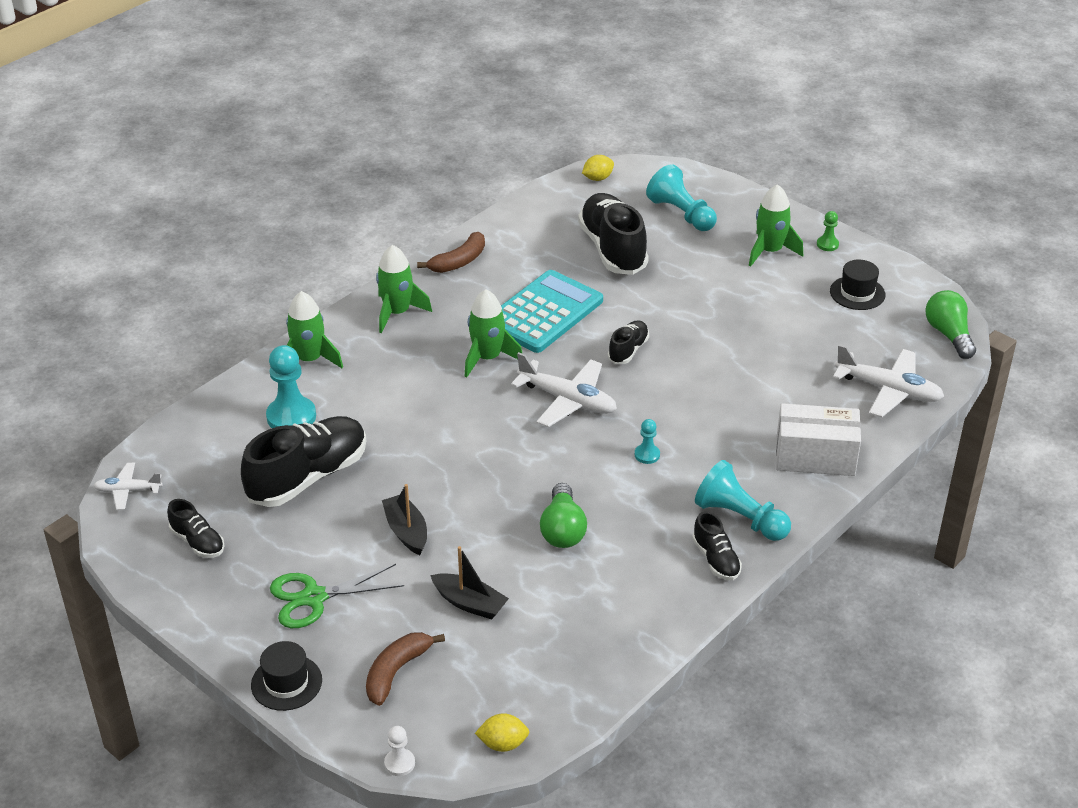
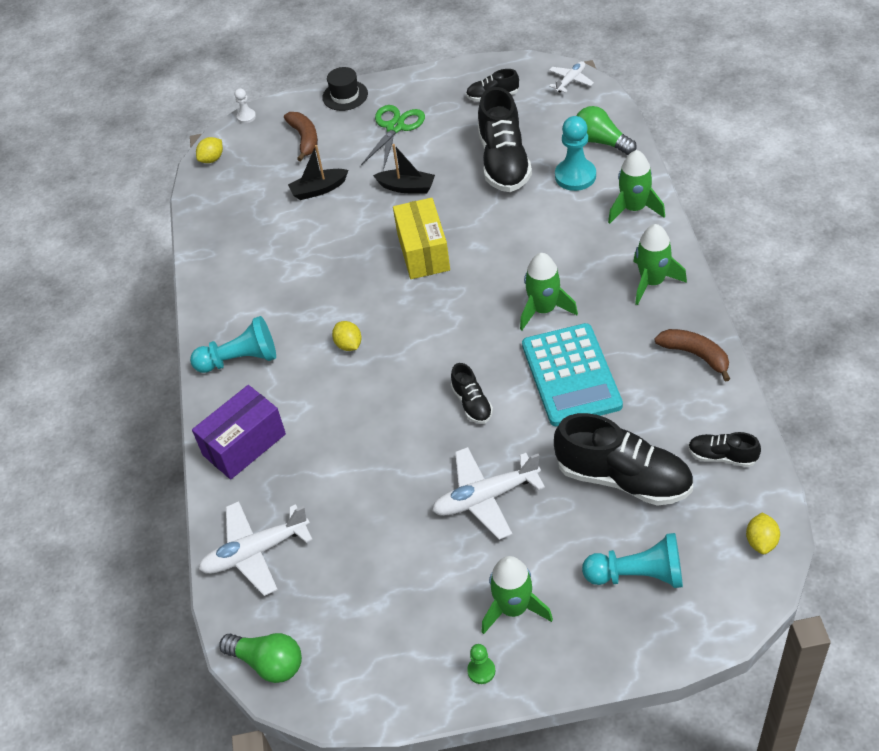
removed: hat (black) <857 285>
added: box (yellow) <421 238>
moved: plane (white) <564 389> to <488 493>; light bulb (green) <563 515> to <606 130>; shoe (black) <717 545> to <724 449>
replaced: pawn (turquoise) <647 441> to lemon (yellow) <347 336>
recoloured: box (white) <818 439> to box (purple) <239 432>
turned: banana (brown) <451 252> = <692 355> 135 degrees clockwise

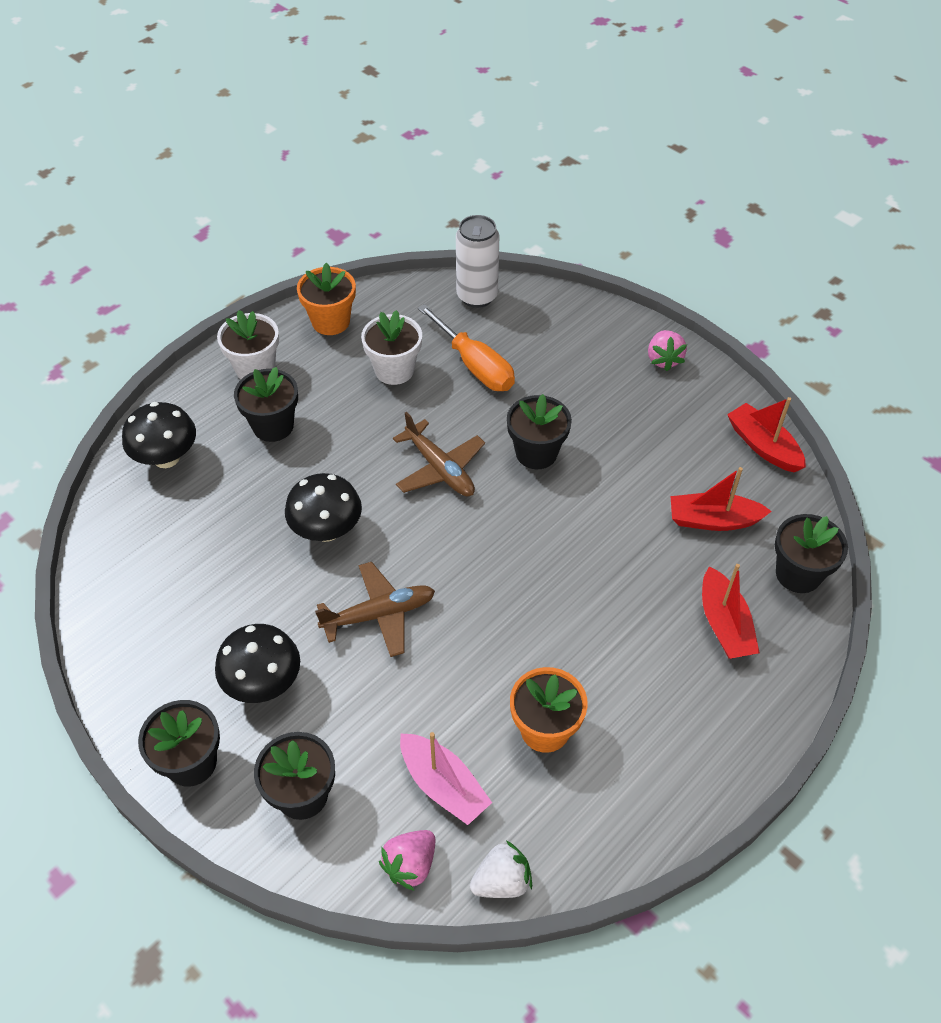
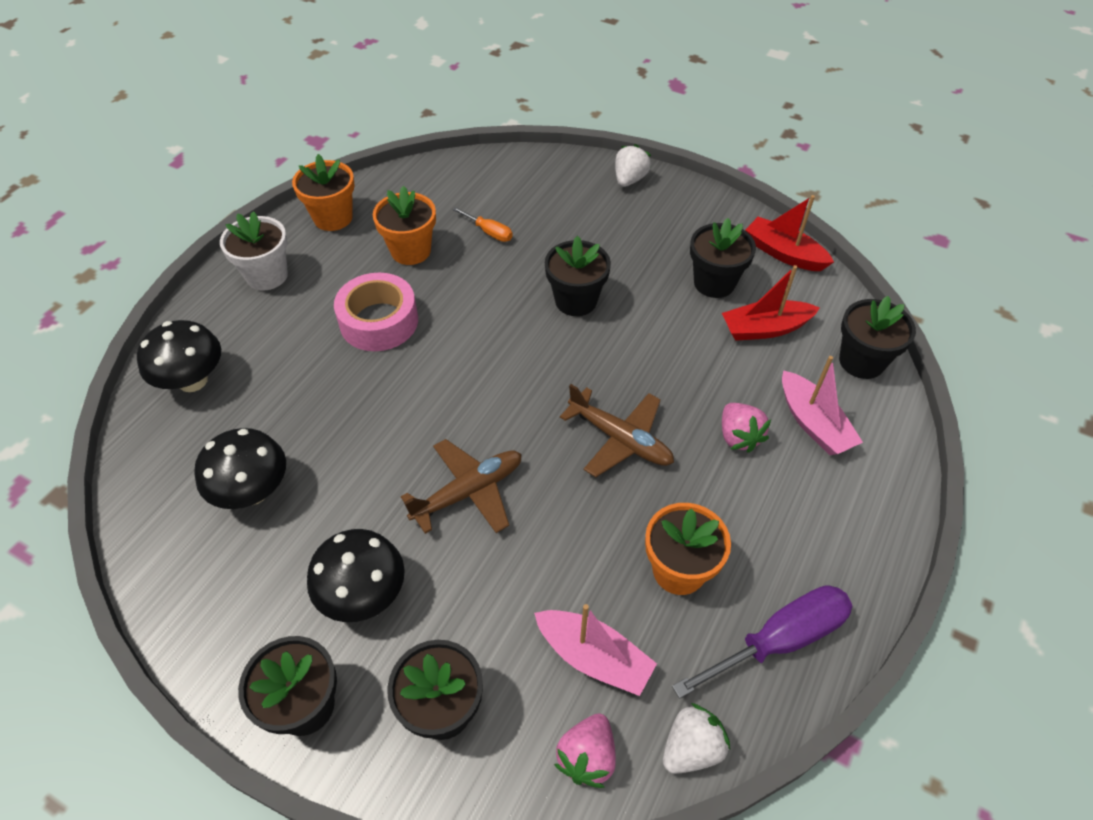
removed: can (white) <478 261>
added: tape (pink) <376 312>; strawberry (white) <633 165>; screwdriver (purple) <762 642>
moved: flower pot (black) <266 404> to <723 258>; mushroom (black) <323 507> to <240 468>; plane (brown) <439 454> to <617 430>; strawberry (pink) <667 350> to <746 428>
recoloured: flower pot (white) <391 347> to flower pot (orange) <404 225>; boat (red) <731 611> to boat (pink) <822 405>
resized: screwdriver (orange) <466 347> = <482 224> x0.52

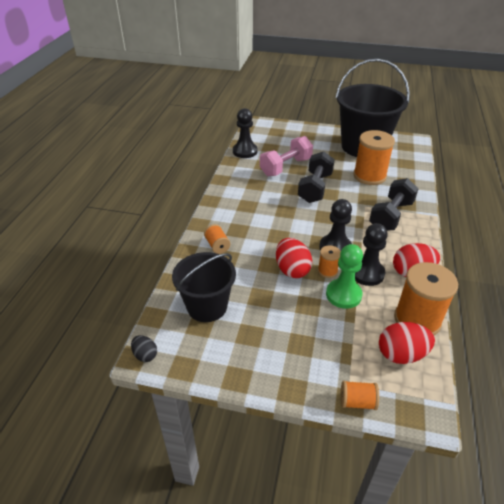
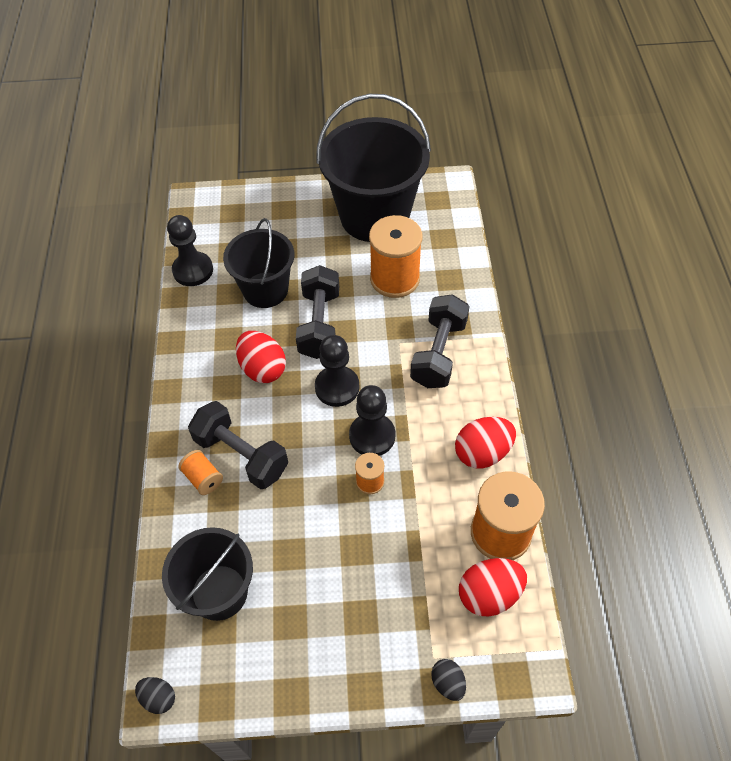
removed: pawn (green) <344 276>
added: dumbbell (black) <238 445>
moved: egg (red) <294 258> to <261 357>; pawn (black) <371 254> to <337 371>
replaced: dumbbell (pink) <286 156> to bucket (black) <258 263>; spool (orange) <360 395> to egg (black) <448 680>

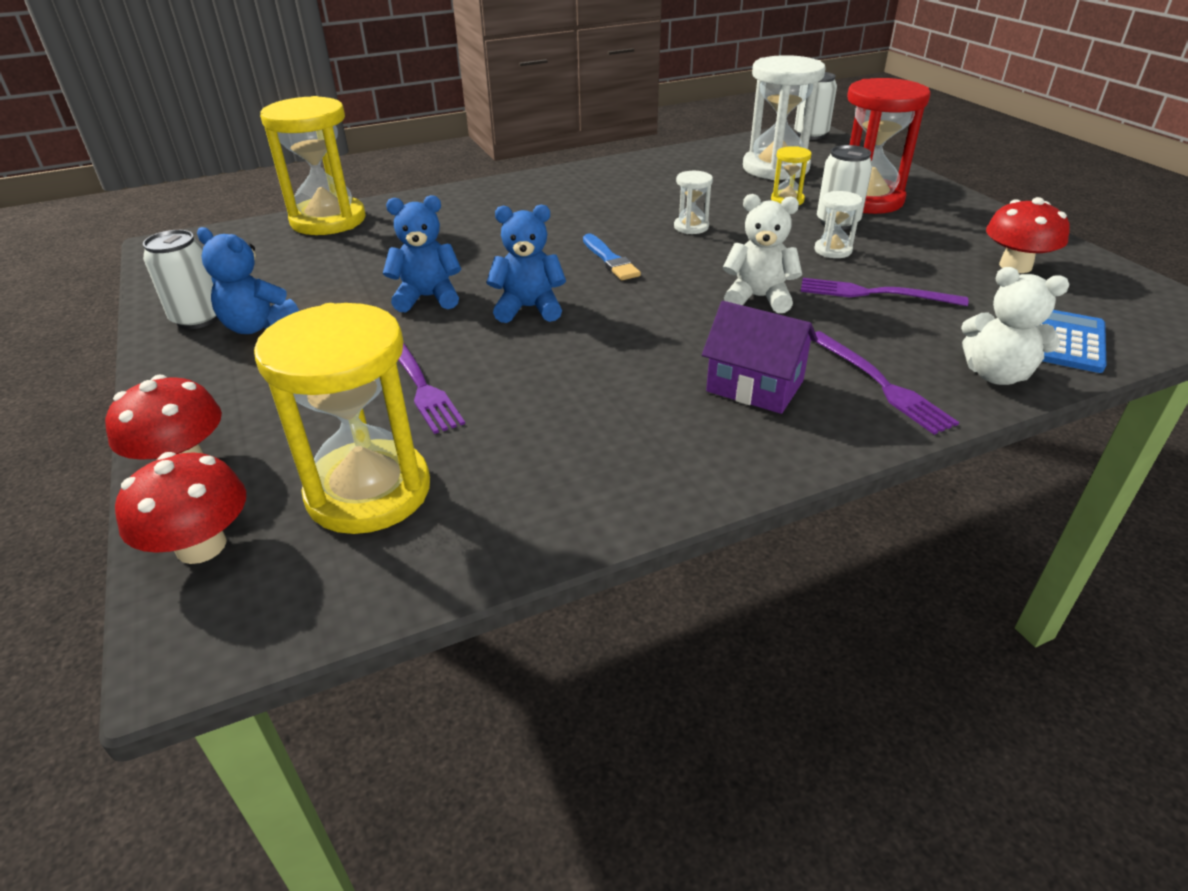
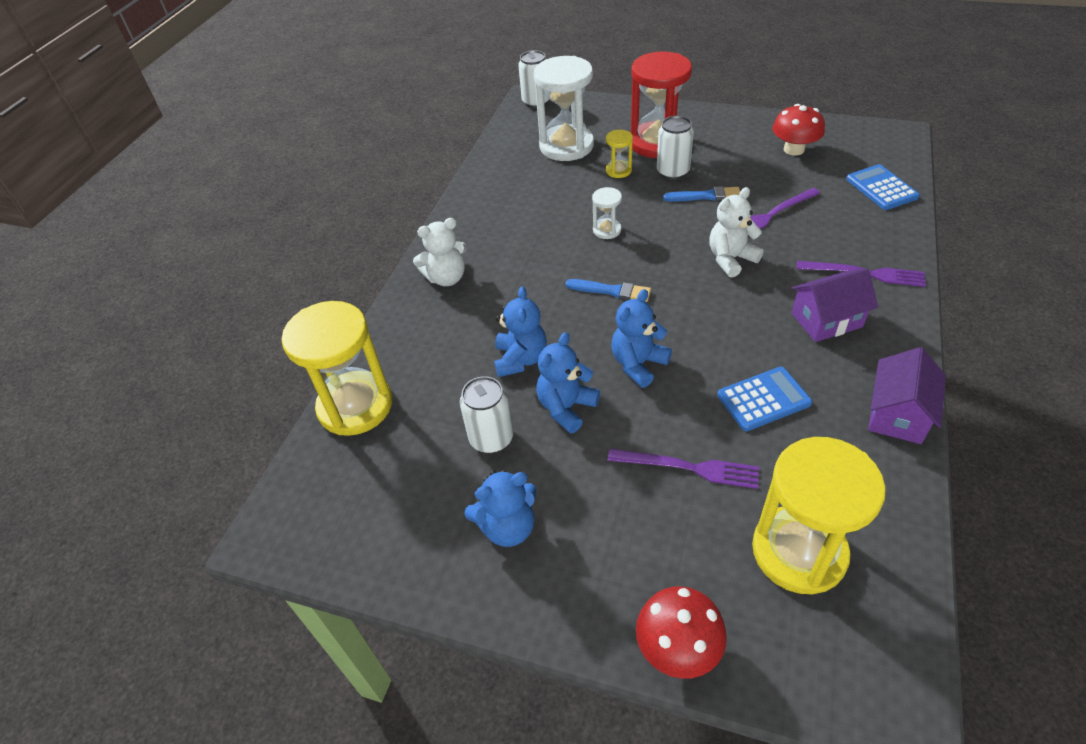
removed: mushroom (red) <180 508>
added: teddy bear (blue) <520 331>; calculator (blue) <764 399>; house (purple) <907 395>
moved: can (white) <180 279> to <486 414>; teddy bear (white) <1015 326> to <440 252>
replaced: hourglass (white) <838 224> to brush (blue) <701 194>

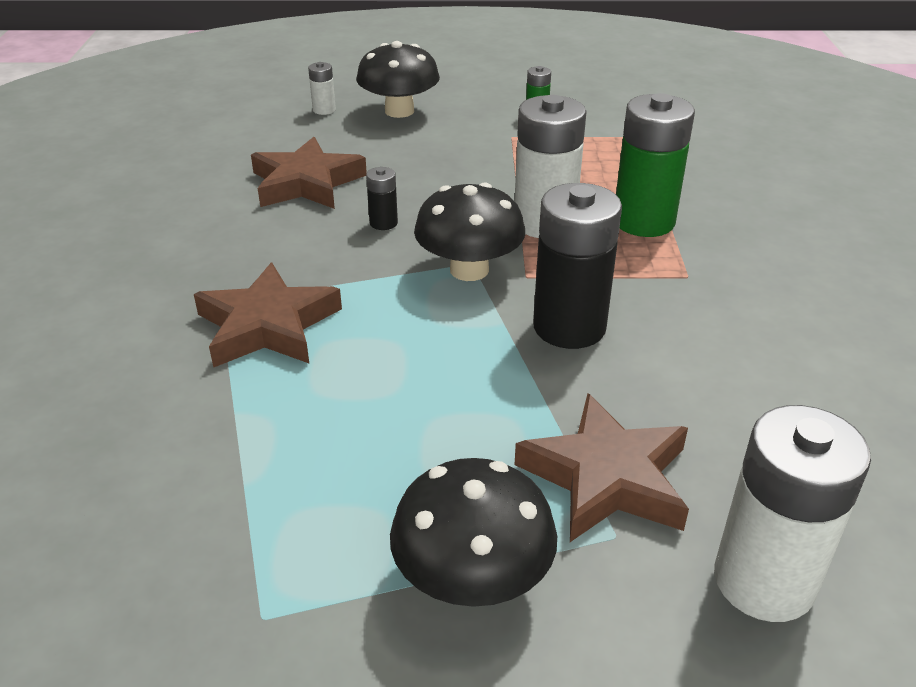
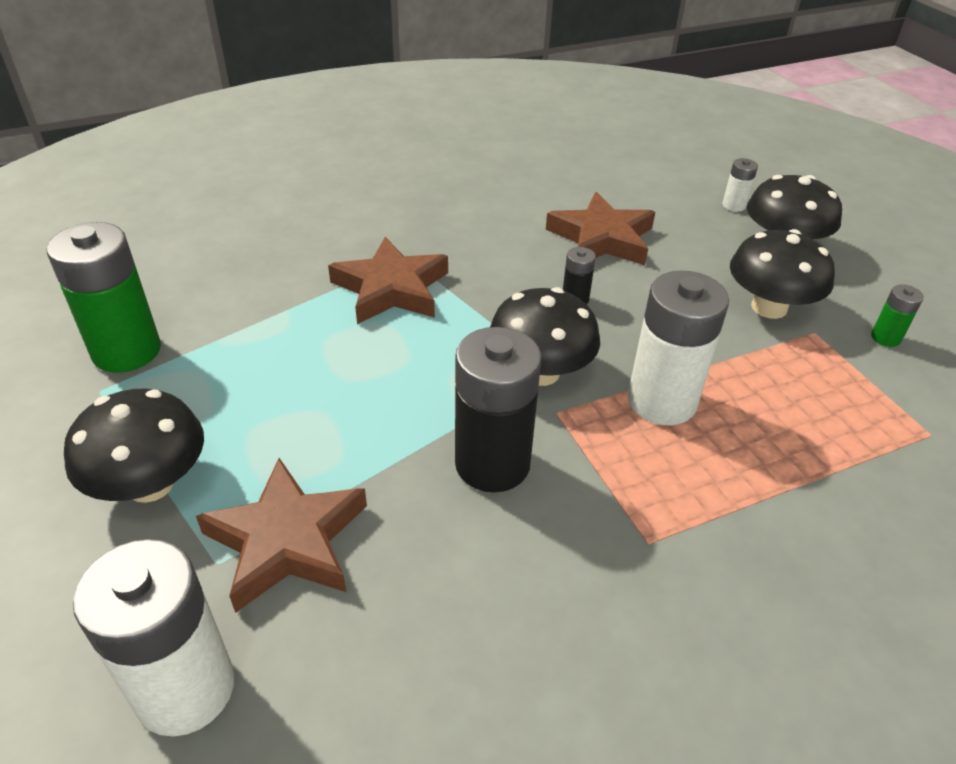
added: mushroom (black) <782 274>
moved: battery (green) <655 165> to <103 297>

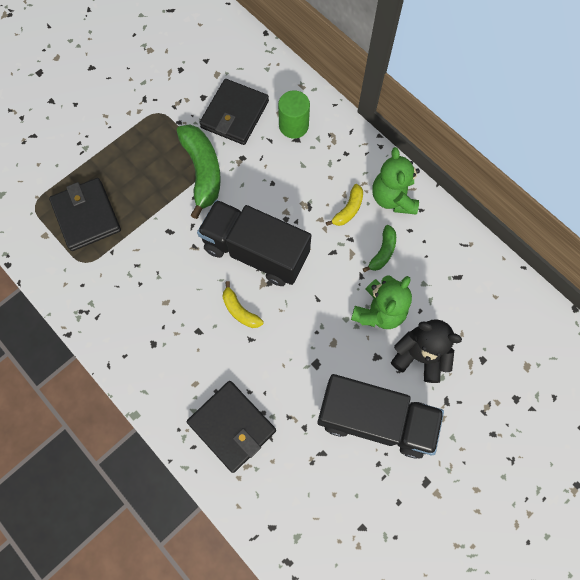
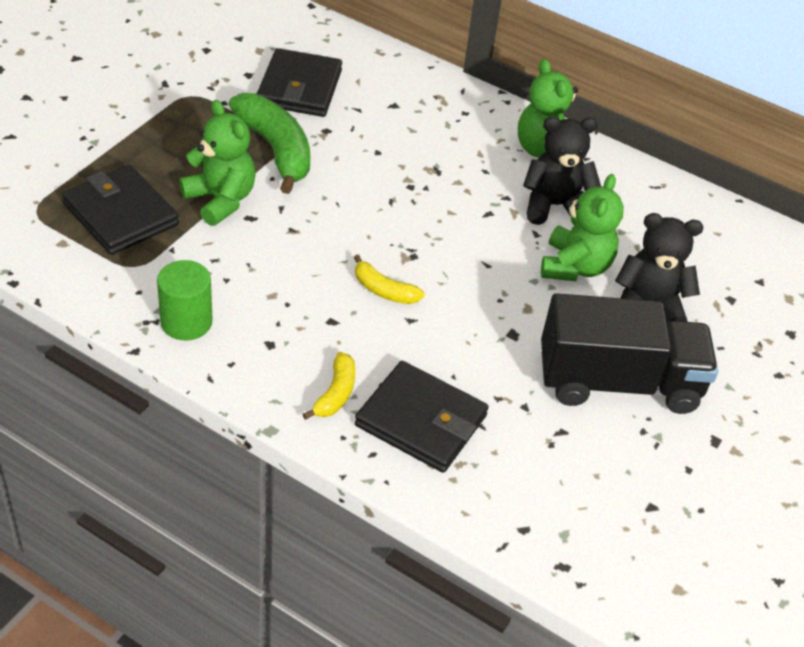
removed: truck (black) <254 243>
added: teddy bear (green) <217 163>
moved: cylinder (green) <294 115> to <185 300>; banana (yellow) <344 205> to <329 386>
replaced: banana (green) <379 248> to teddy bear (black) <562 170>

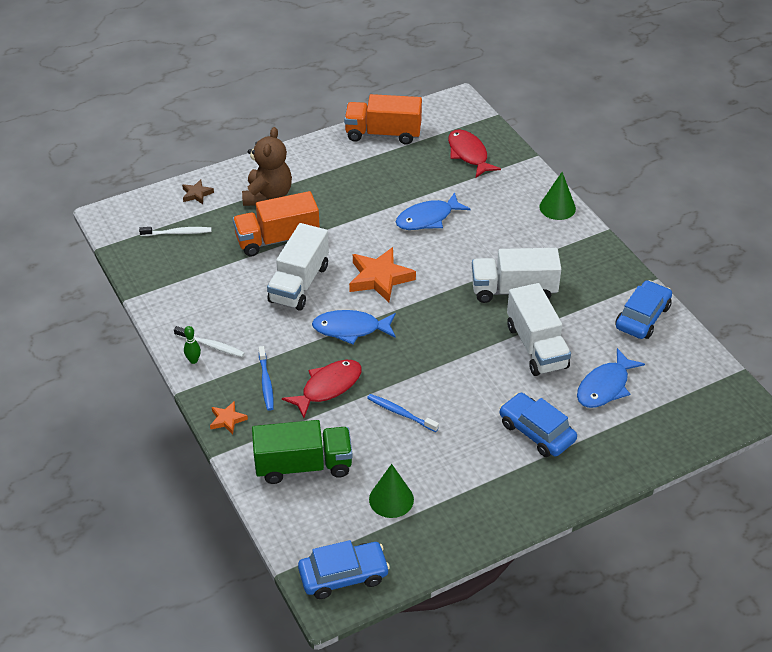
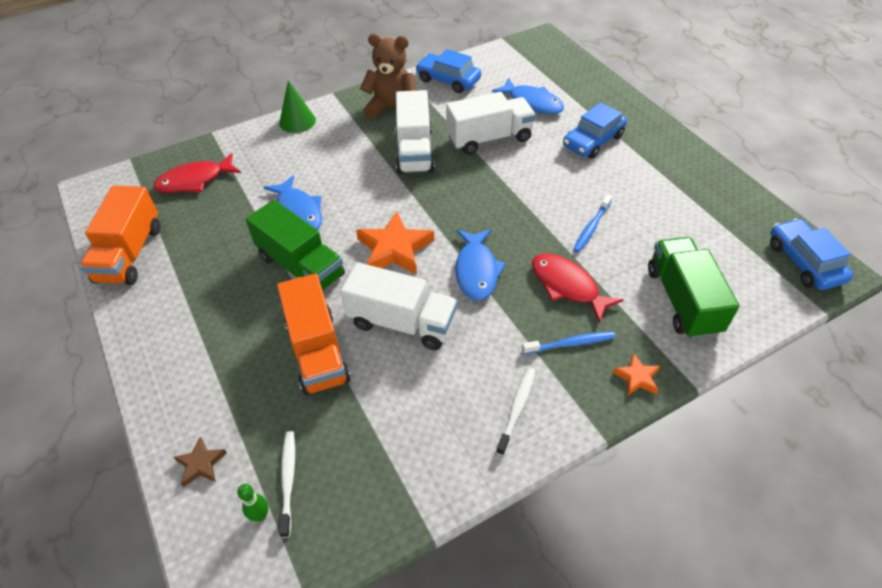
removed: cone (green) <391 491>
added: truck (green) <295 245>
moved: bowling pin (green) <192 345> to <252 502>; teddy bear (brown) <267 166> to <388 77>

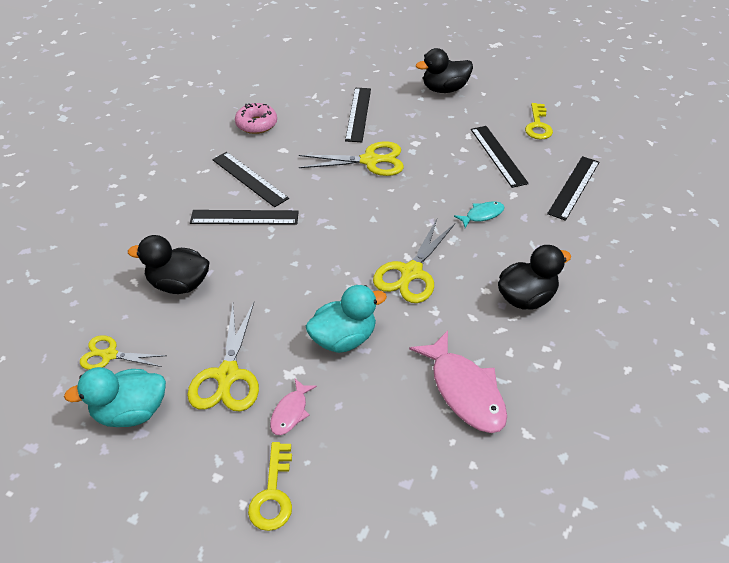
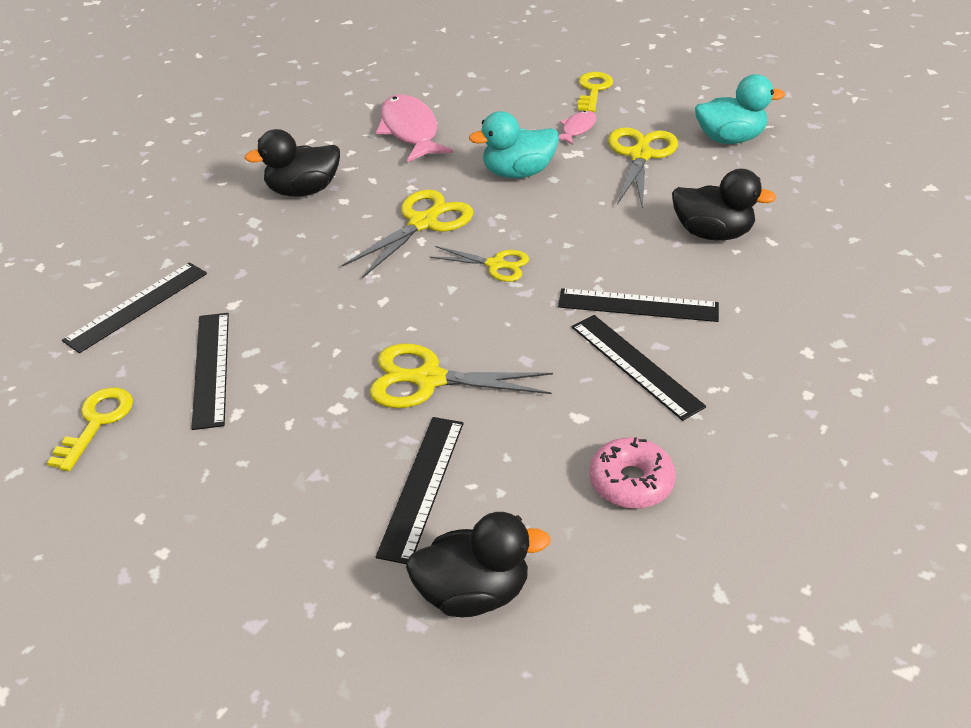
removed: fish (turquoise) <479 215>
moved: scissors (yellow) <123 352> to <479 264>; duck (black) <444 70> to <478 564>

